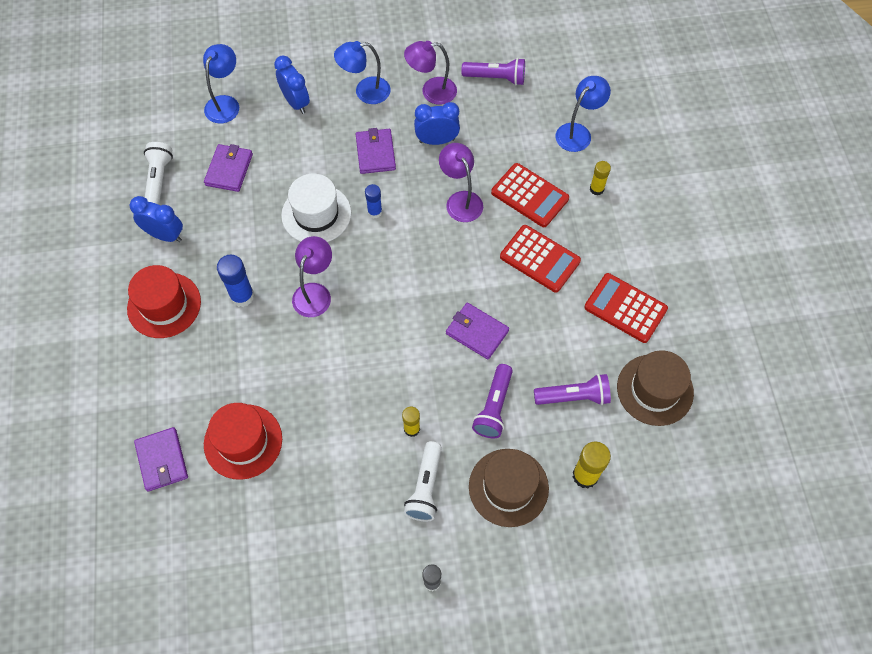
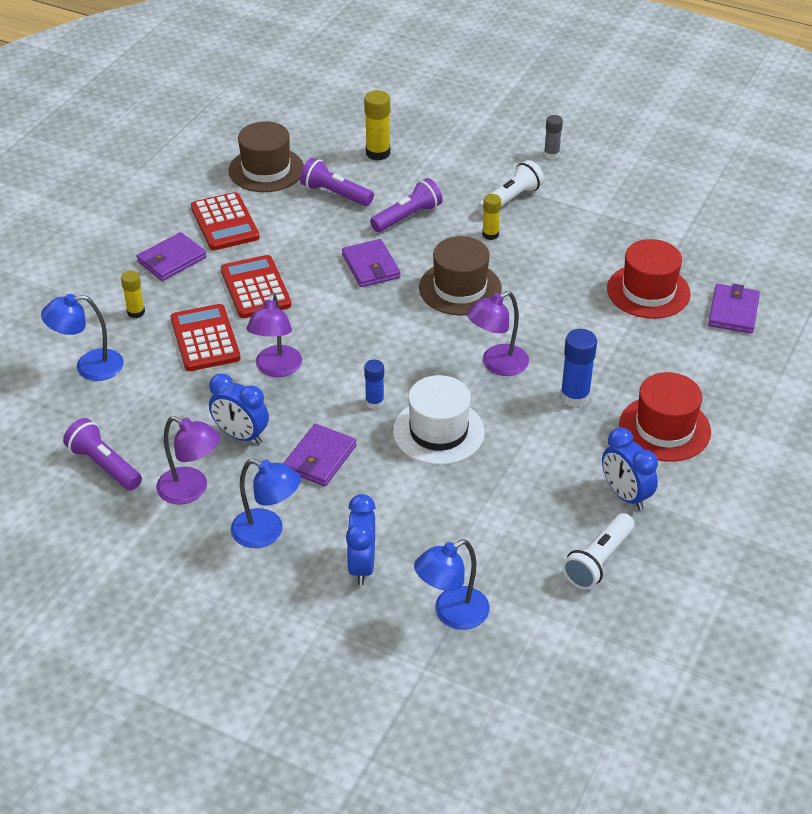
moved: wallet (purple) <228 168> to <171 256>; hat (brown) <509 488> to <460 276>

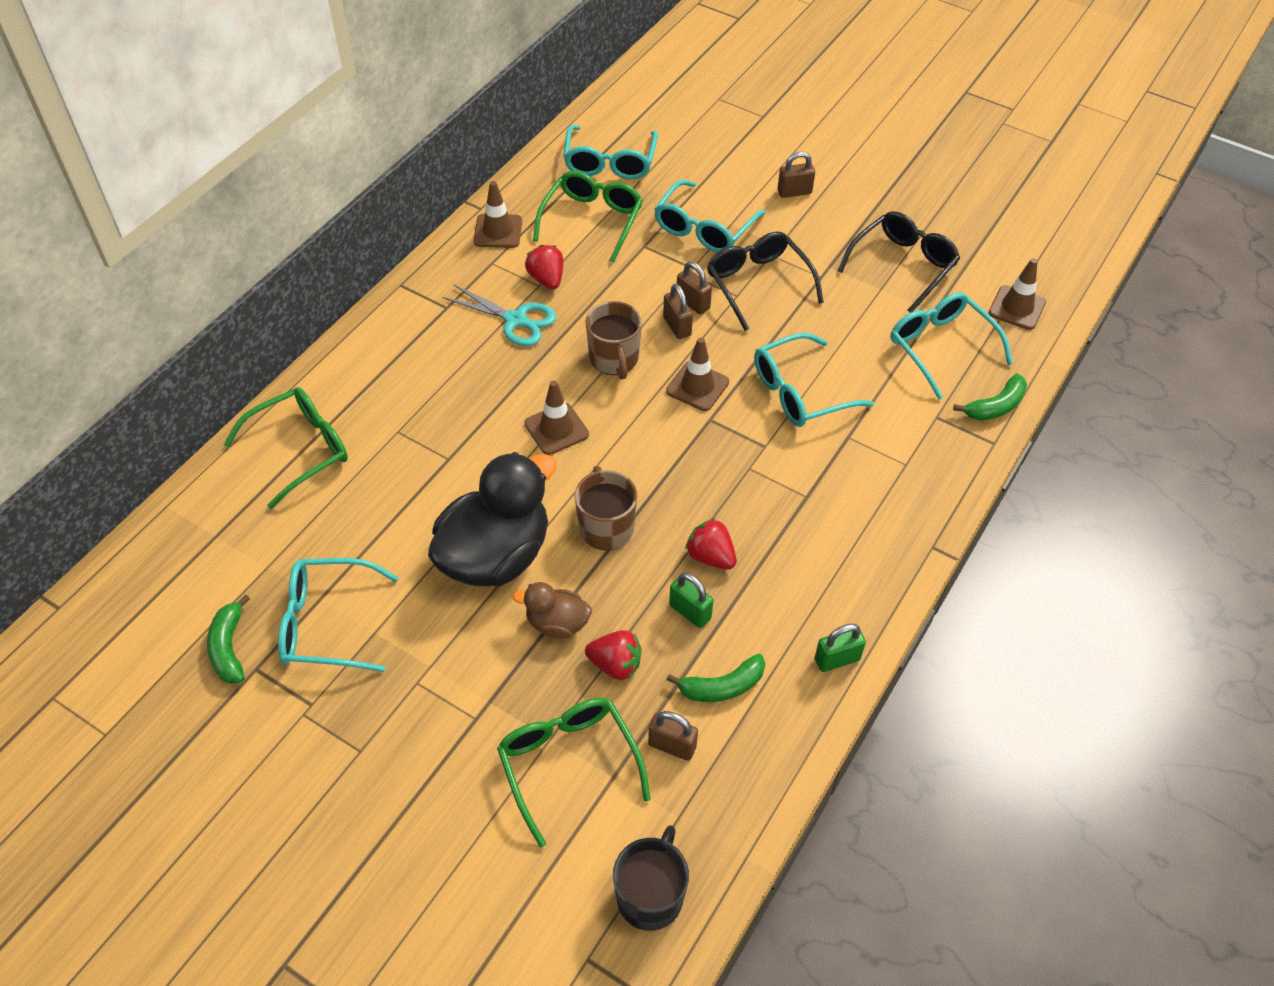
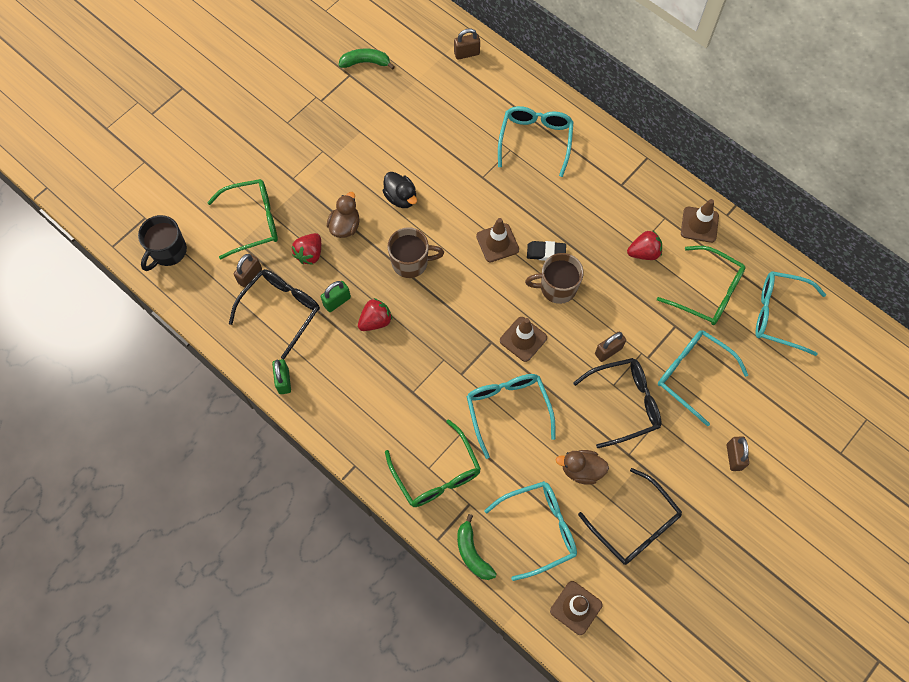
removed: scissors (turquoise) <499 315>
added: eraser (black) <546 251>; duck (brown) <582 467>
moved: glasses (green) <286 448> to <433 463>; glasses (turquoise) <338 615> to <536 141>; padlock (brown) <678 311> to <467 44>
replaced: banana (green) <716 678> to glasses (black) <274 314>
turned: mug (black) <651 878> = <162 243> 90 degrees clockwise
resized: duck (black) <492 519> = <400 190> x0.49

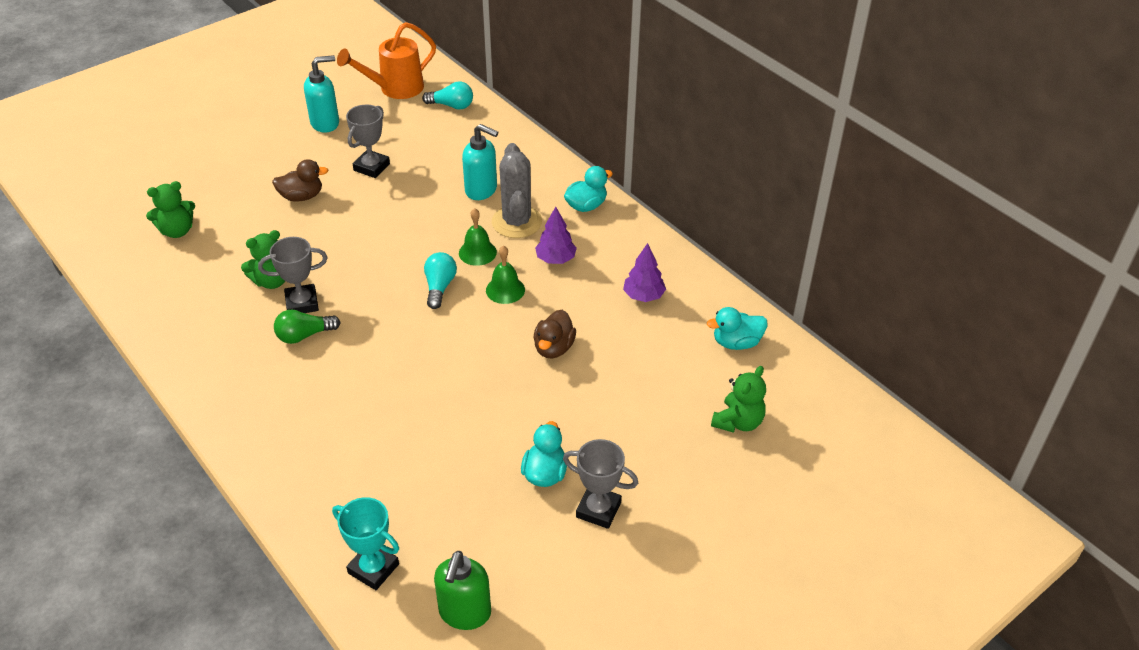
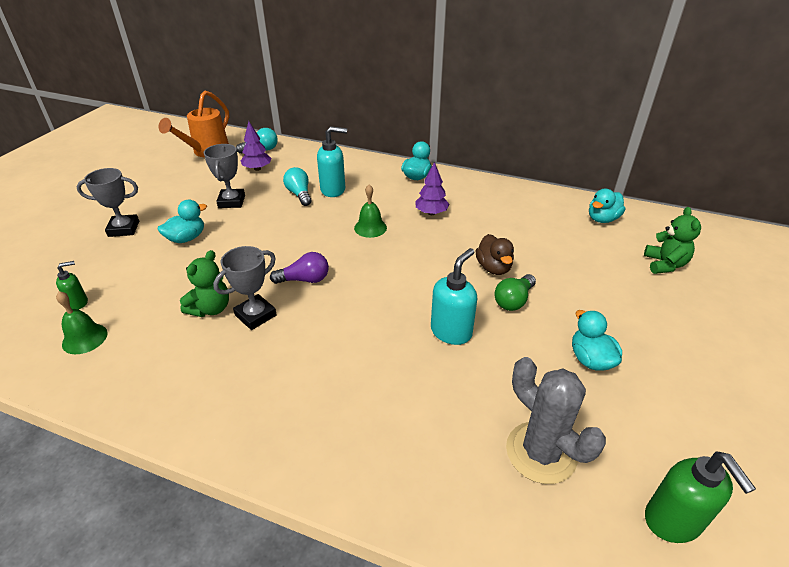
removed: trophy (turquoise) <365 543>
added: light bulb (purple) <299 268>
moved: light bulb (green) <307 326> to <515 292>; soap dispenser (turquoise) <321 93> to <454 296>; light bulb (turquoise) <440 280> to <297 186>; bell (green) <505 275> to <82 322>; cactus (grey) <517 190> to <556 420>; trophy (grey) <600 484> to <107 202>; tree (purple) <644 272> to <256 146>
replaced: teddy bear (green) <170 209> to soap dispenser (green) <72 285>
recoloured: duck (brown) <300 180> to duck (turquoise) <182 221>

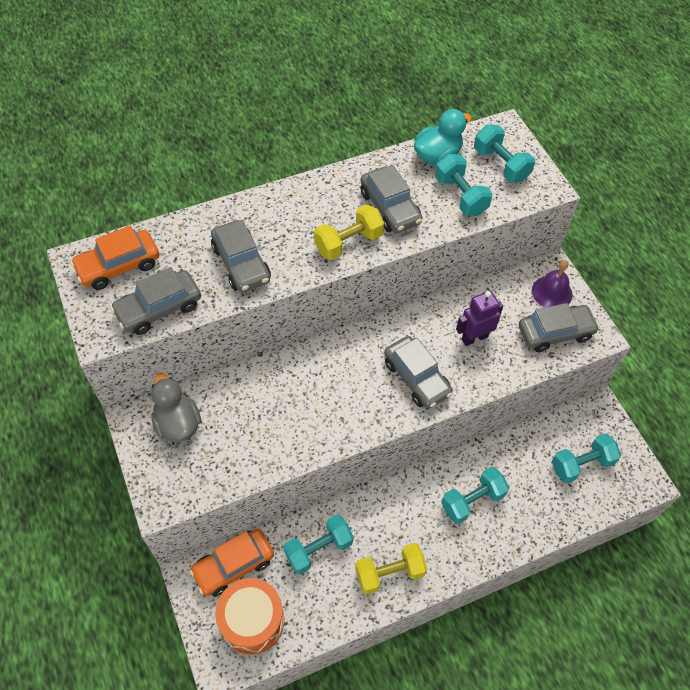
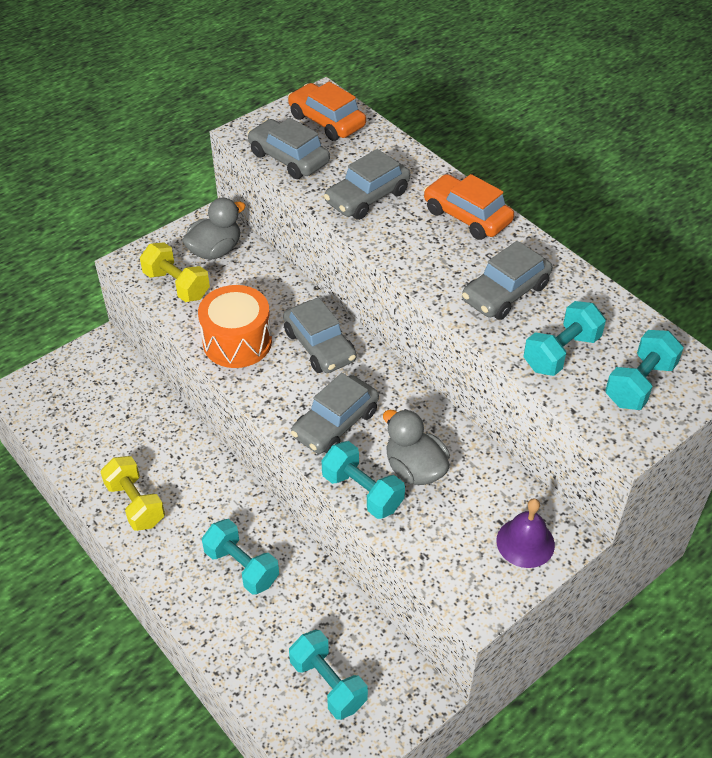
removed: duck (turquoise) <443 137>
moved: car (orange) <232 563> to <469 207>; drum (orange) <249 616> to <235 326>; dumbbell (turquoise) <318 544> to <363 480>; dumbbell (yellow) <349 232> to <175 272>; car (grey) <559 327> to <319 335>
replaced: robot (purple) <479 318> to duck (grey) <416 447>

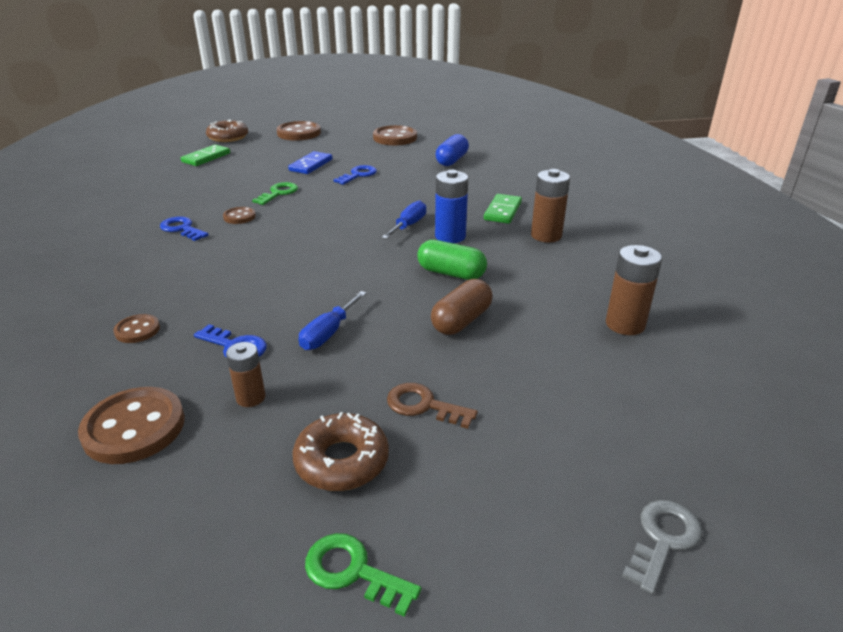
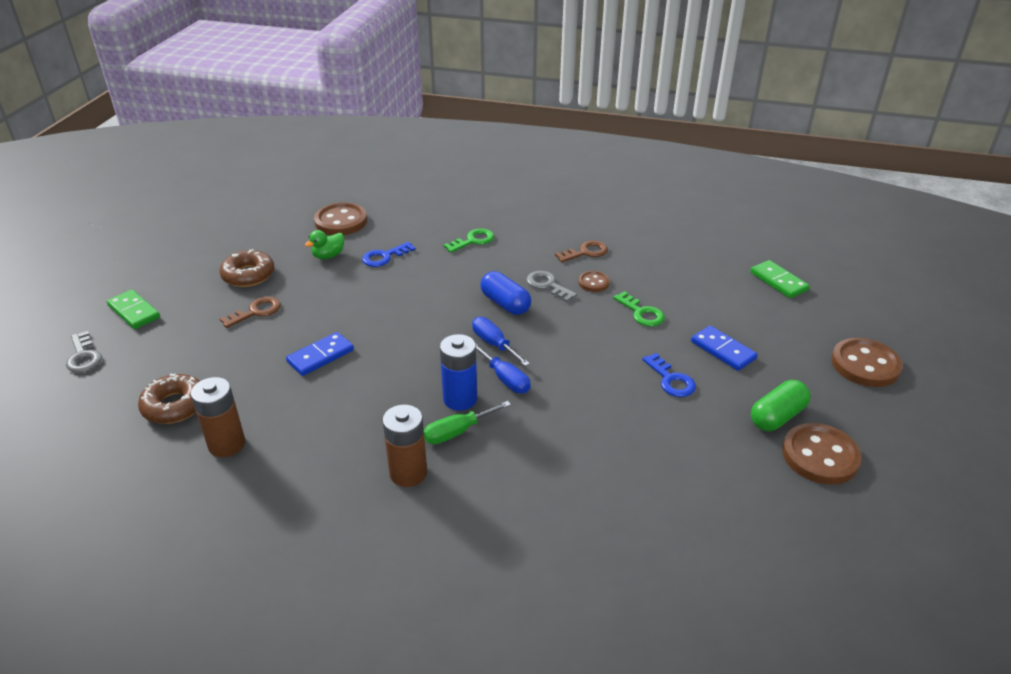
removed: button (brown) <136 328>
added: screwdriver (green) <467 422>; key (grey) <551 286>
moved: donut (brown) <227 130> to <169 398>; screwdriver (blue) <333 320> to <501 341>; key (green) <363 575> to <468 240>; capsule (green) <452 260> to <781 405>; capsule (blue) <452 150> to <505 293>; domino (green) <503 209> to <133 309>
replaced: battery (brown) <246 374> to duck (green) <324 244>; capsule (brown) <462 307> to domino (blue) <320 354>
recoloured: key (blue) <184 228> to key (brown) <581 251>

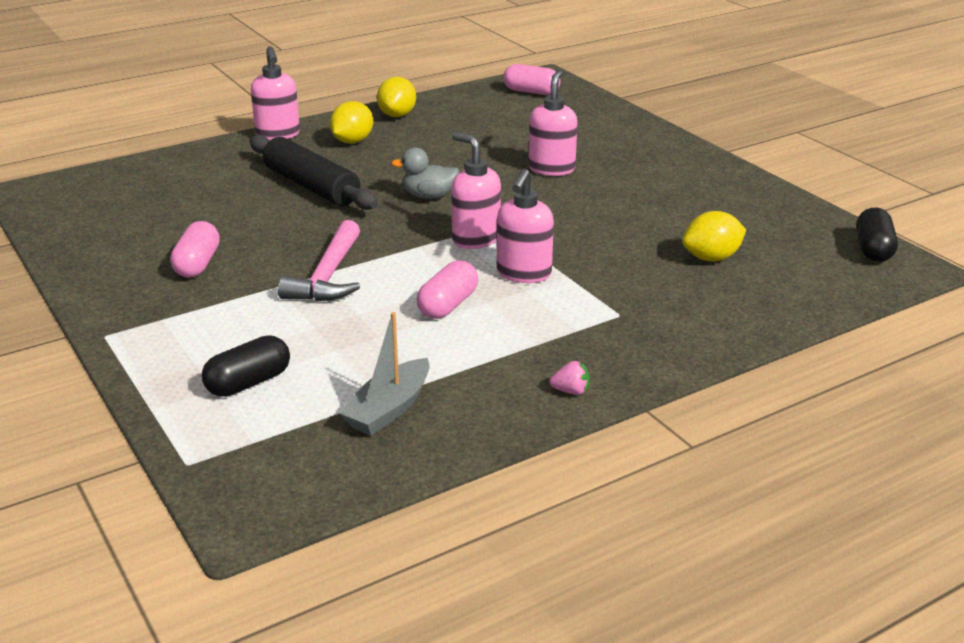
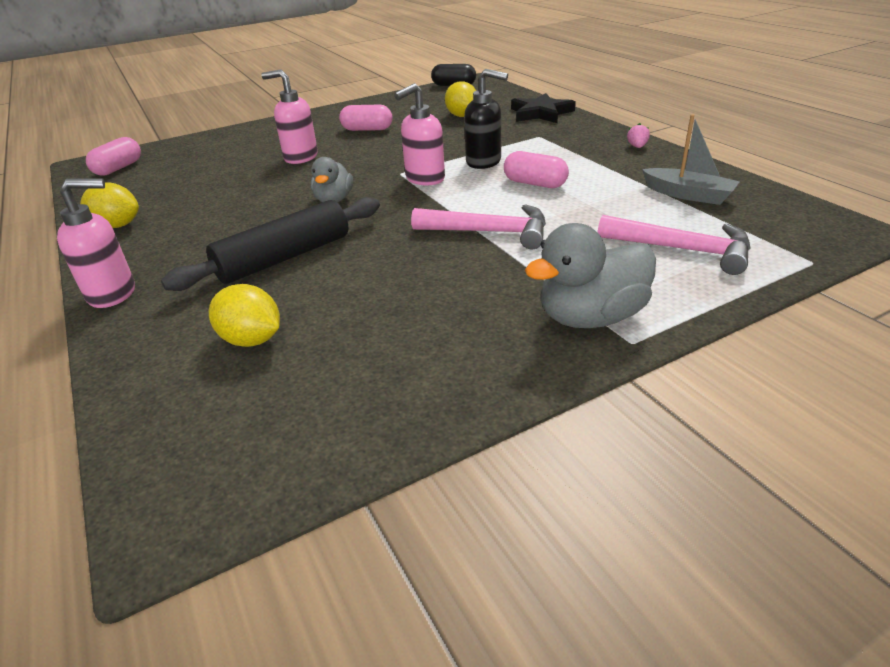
added: star (black) <543 108>; duck (grey) <590 275>
moved: capsule (pink) <195 249> to <366 118>; lemon (yellow) <351 122> to <244 315>
replaced: capsule (black) <246 366> to hammer (pink) <674 245>
recoloured: soap dispenser (pink) <525 226> to soap dispenser (black) <486 119>

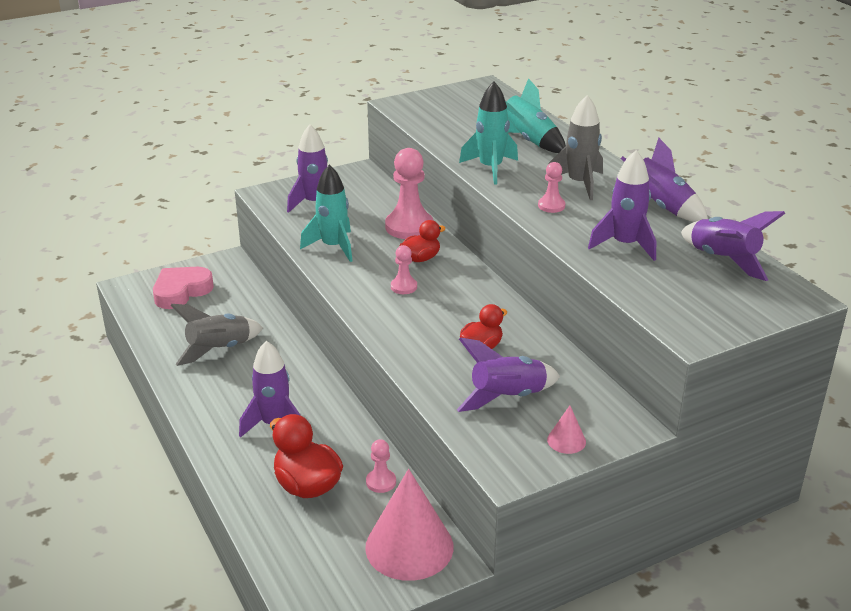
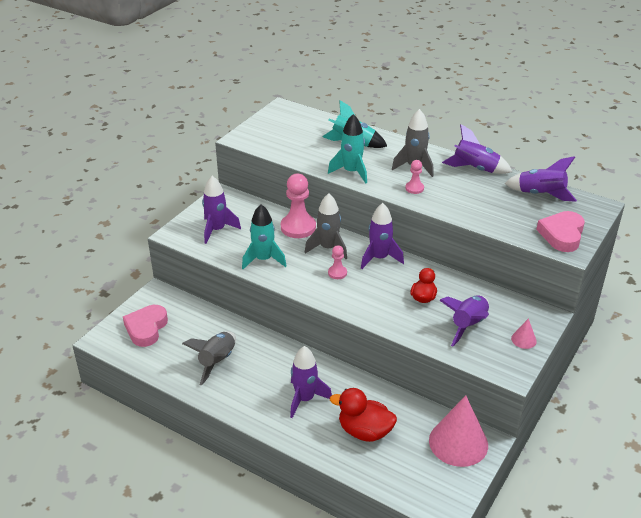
removed: pawn (pink) <381 466>
added: heart (pink) <560 231>
moved: rocket (purple) <622 205> to <382 236>
replaced: duck (red) <423 241> to rocket (grey) <326 226>

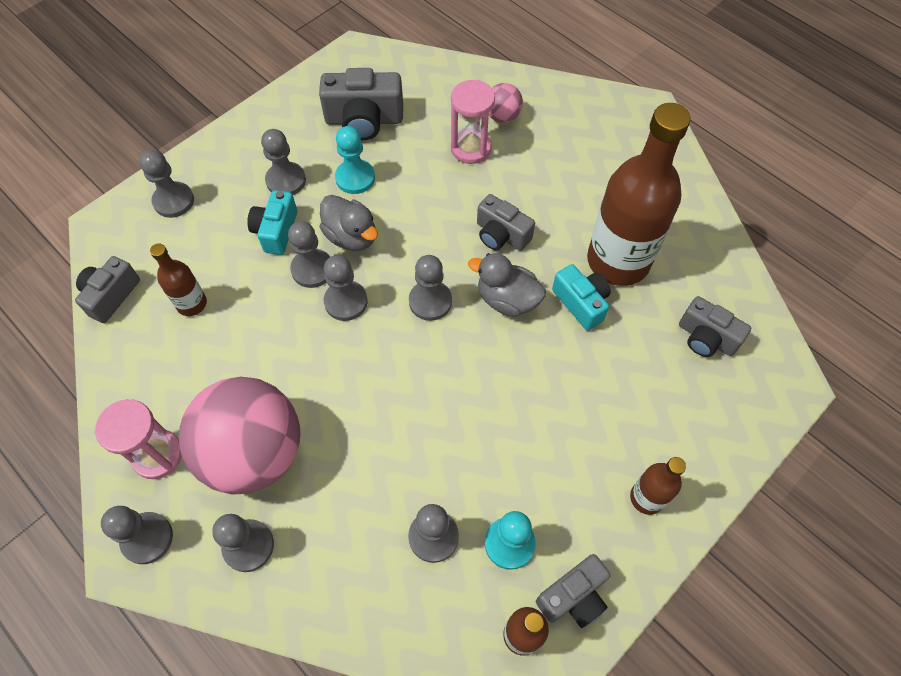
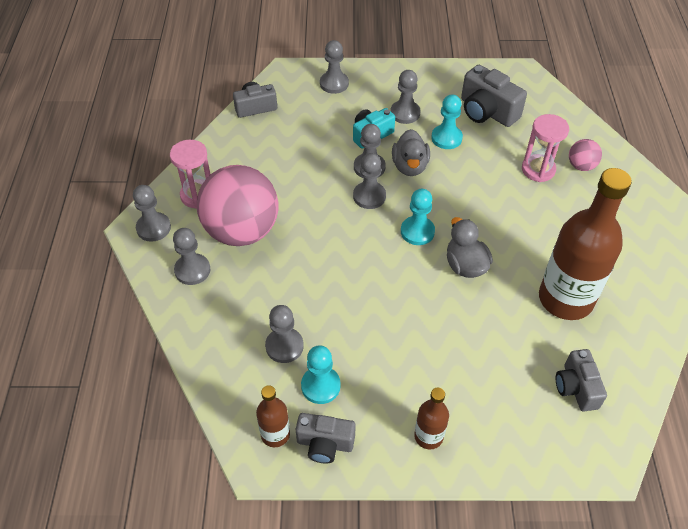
removed: bottle (brown) <178 279>; camera (grey) <506 222>; camera (turquoise) <581 297>
recoloured: pawn (grey) <430 288> to pawn (turquoise) <418 217>

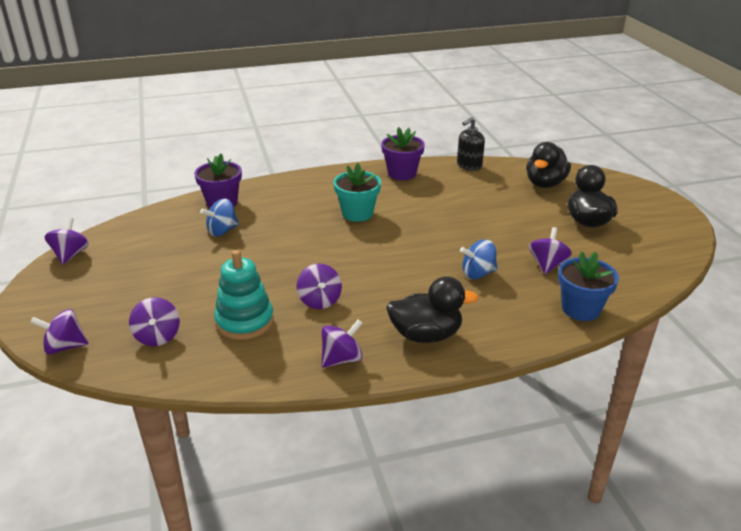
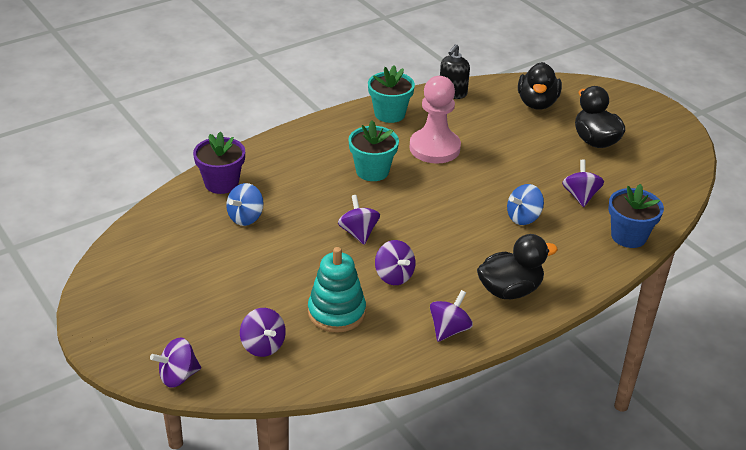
added: pawn (pink) <435 119>
moved: spinning top (purple) <67 241> to <359 220>
recoloured: flower pot (purple) <403 153> to flower pot (turquoise) <391 94>

